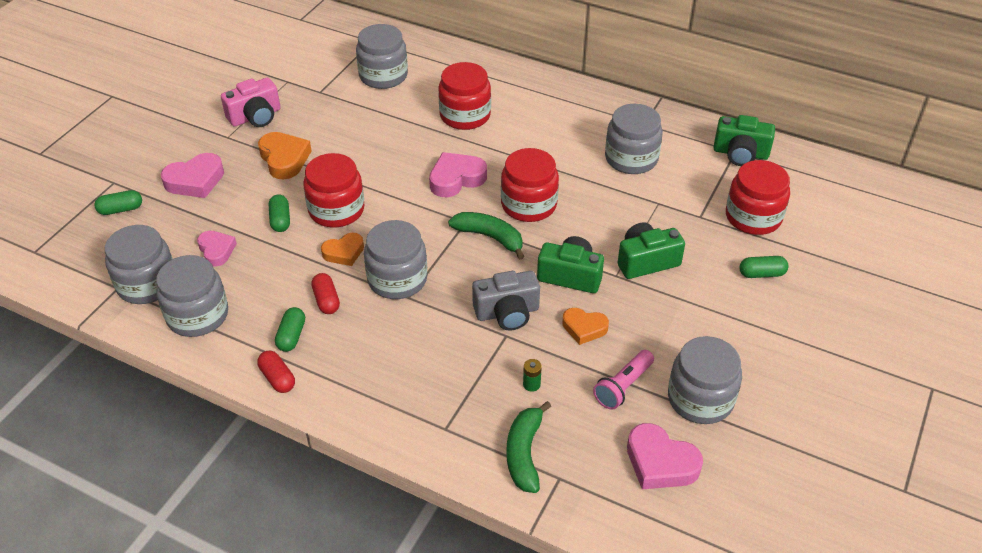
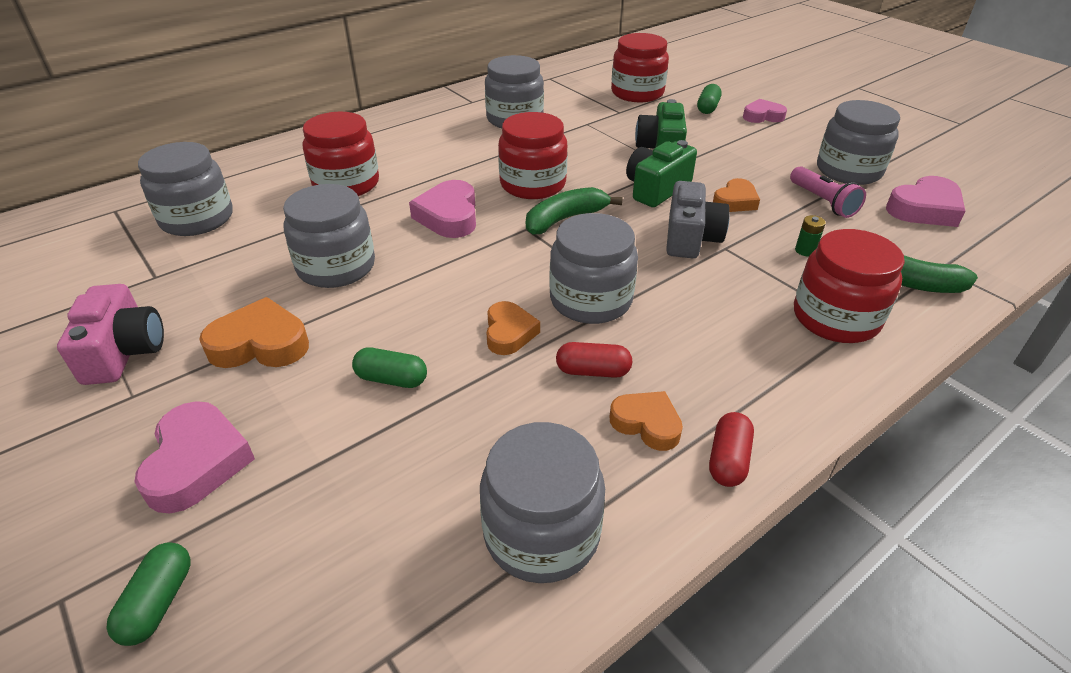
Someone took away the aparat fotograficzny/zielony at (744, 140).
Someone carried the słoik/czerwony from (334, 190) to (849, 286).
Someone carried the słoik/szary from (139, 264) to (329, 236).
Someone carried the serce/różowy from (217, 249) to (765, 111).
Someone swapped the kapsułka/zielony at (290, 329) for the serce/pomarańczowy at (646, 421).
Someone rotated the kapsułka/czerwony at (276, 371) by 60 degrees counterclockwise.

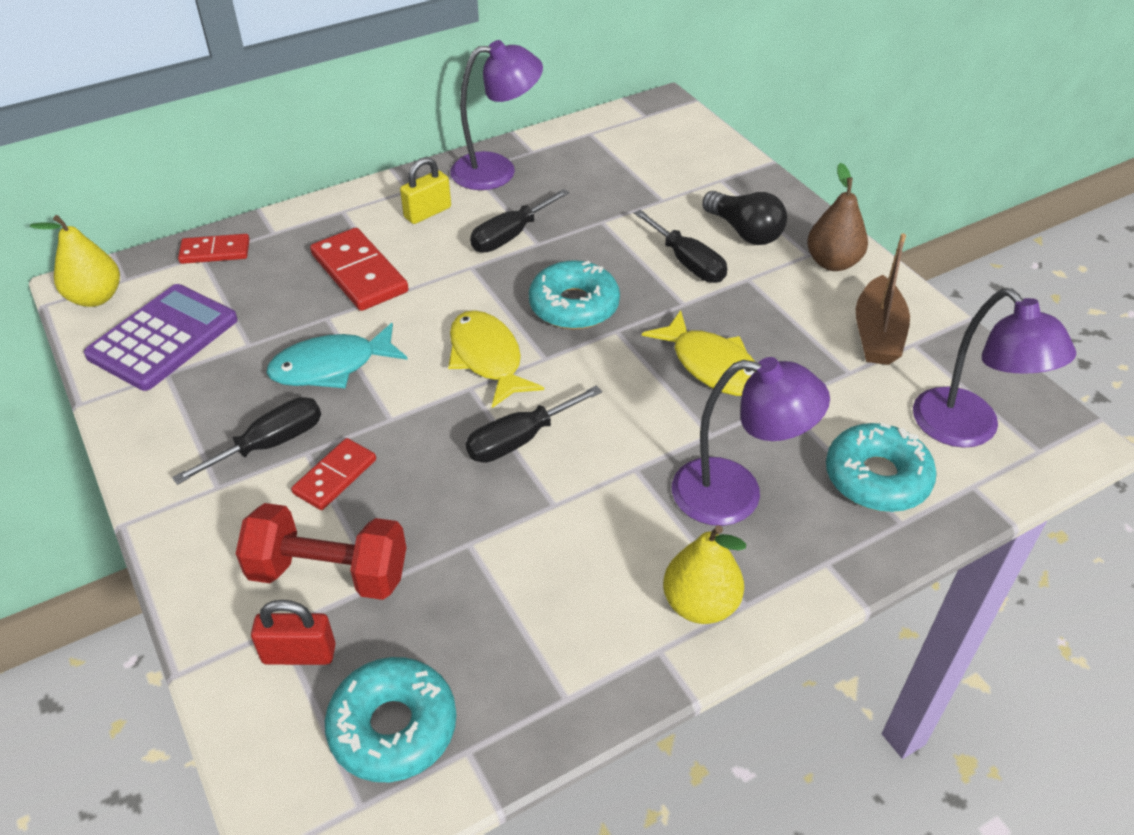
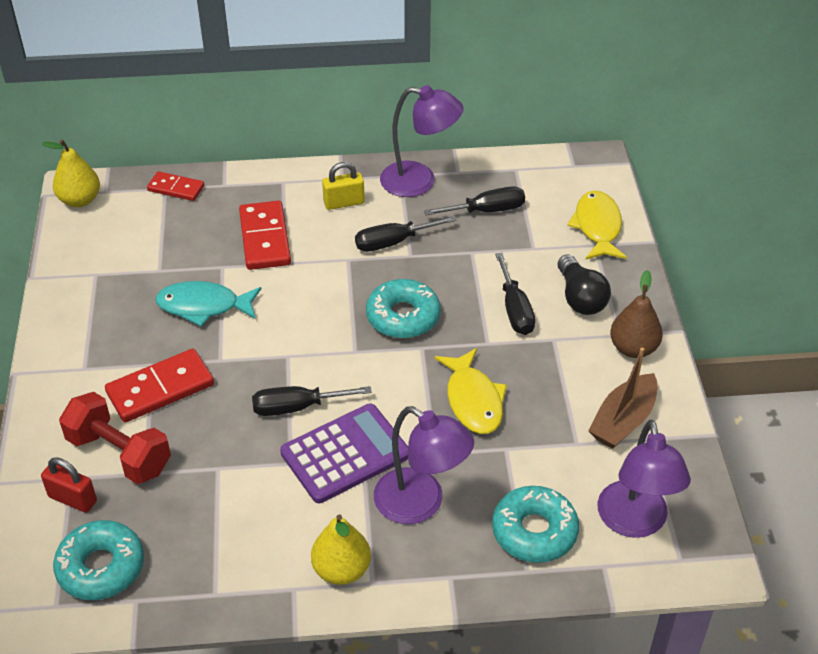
Someone carried the kalkulator/fioletowy from (161, 337) to (344, 453).
Someone carried the ryba/żółty from (496, 359) to (597, 225).
Someone carried the śrubokręt/czarny from (246, 441) to (474, 200).
Someone scaled the kostka domina/czerwony at (333, 474) by 1.63.

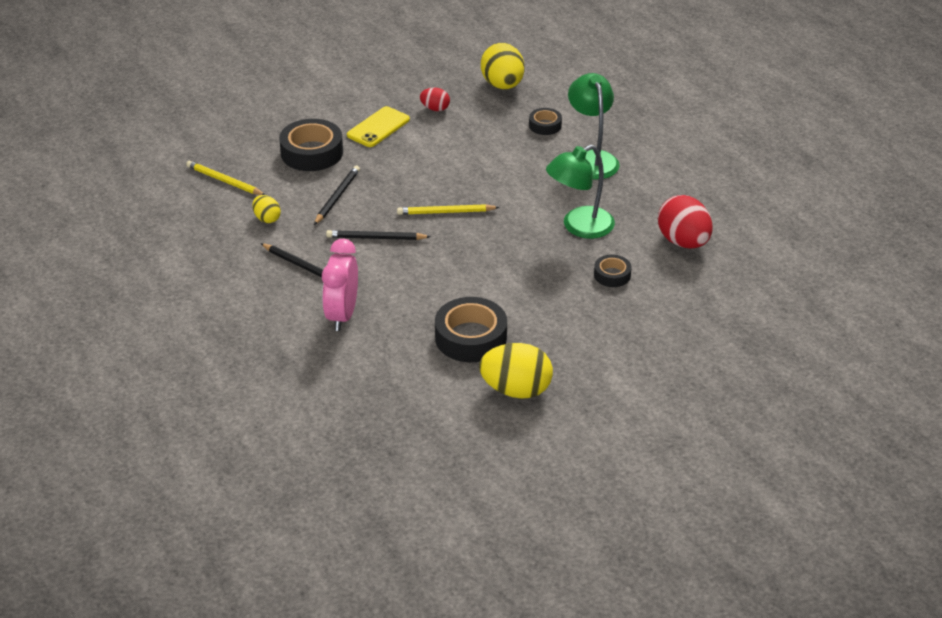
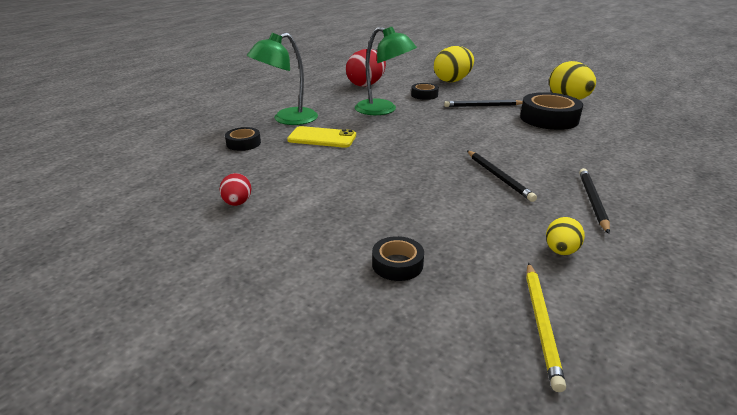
Someone carried the jajko/żółty from (503, 66) to (454, 64).
Someone carried the telefon/żółty from (378, 126) to (321, 137).
Someone scaled the taśma klejąca/czarny at (311, 145) by 0.54.
Someone carried the ołówek/czarny from (337, 195) to (483, 103).
Someone took away the ołówek/żółty at (448, 209).
Someone took away the budzik/różowy at (340, 285).

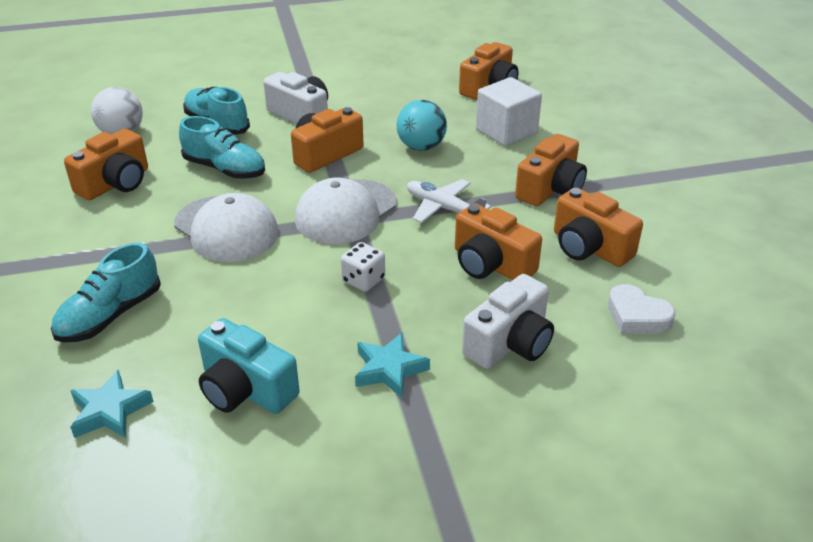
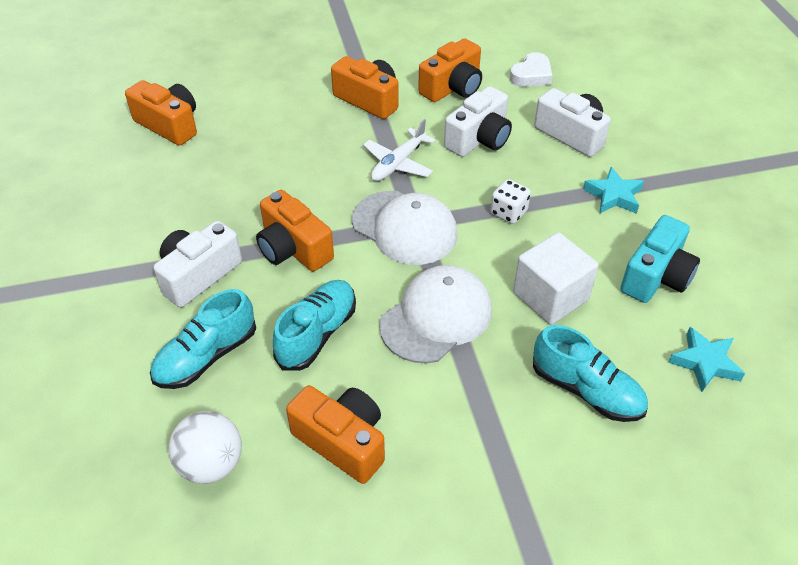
Someone carried the sześcian/biały from (509, 112) to (556, 278).
Someone took away the piłka/turkusowy at (422, 125).
Someone repainted the aparat fotograficzny/pomarańczowy at (498, 241), which became the aparat fotograficzny/biały at (478, 121).

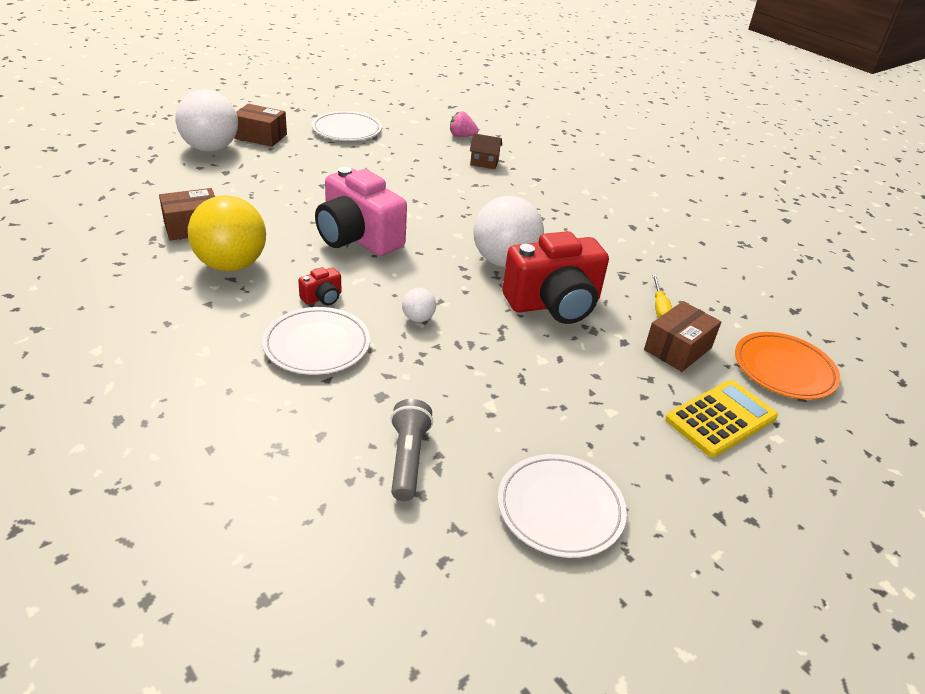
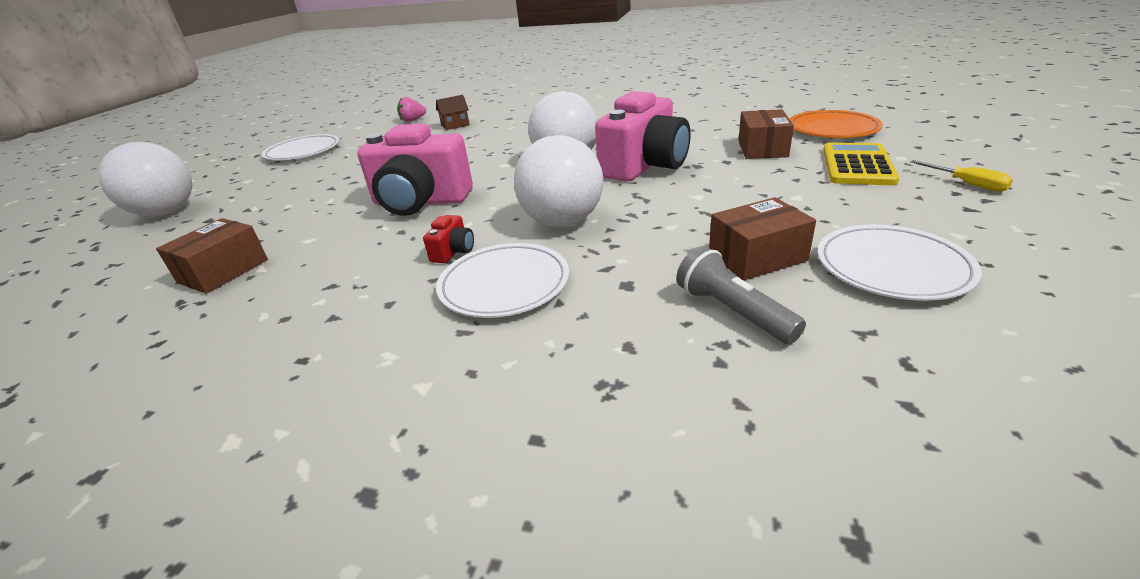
Someone carried the pudełko/brązowy from (260, 125) to (762, 239).
Someone took away the piłka/żółty at (227, 233).
Someone repainted the aparat fotograficzny/czerwony at (555, 277), which became the aparat fotograficzny/różowy at (643, 136).
Someone carried the śrubokręt/żółty from (662, 296) to (962, 176).
Someone scaled the piłka/biały at (419, 305) by 2.27.

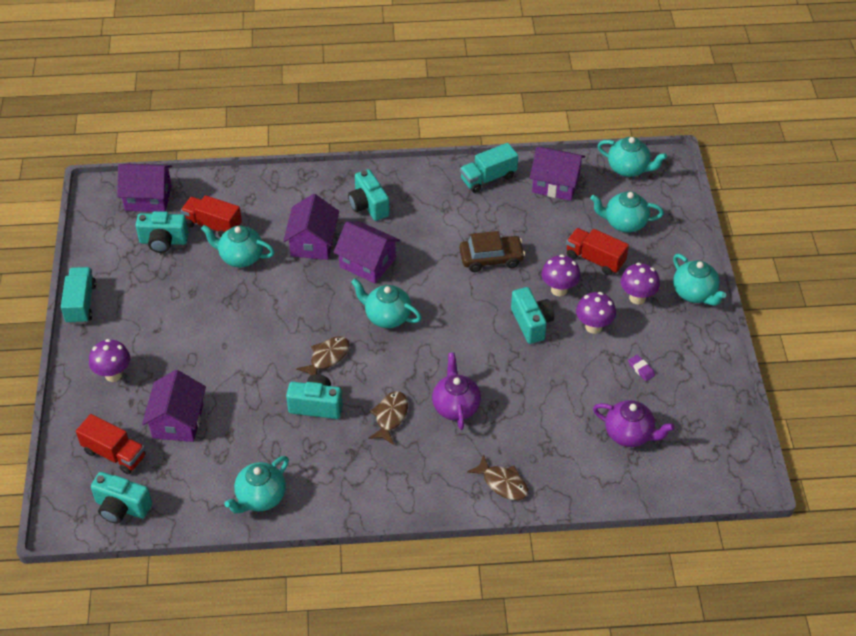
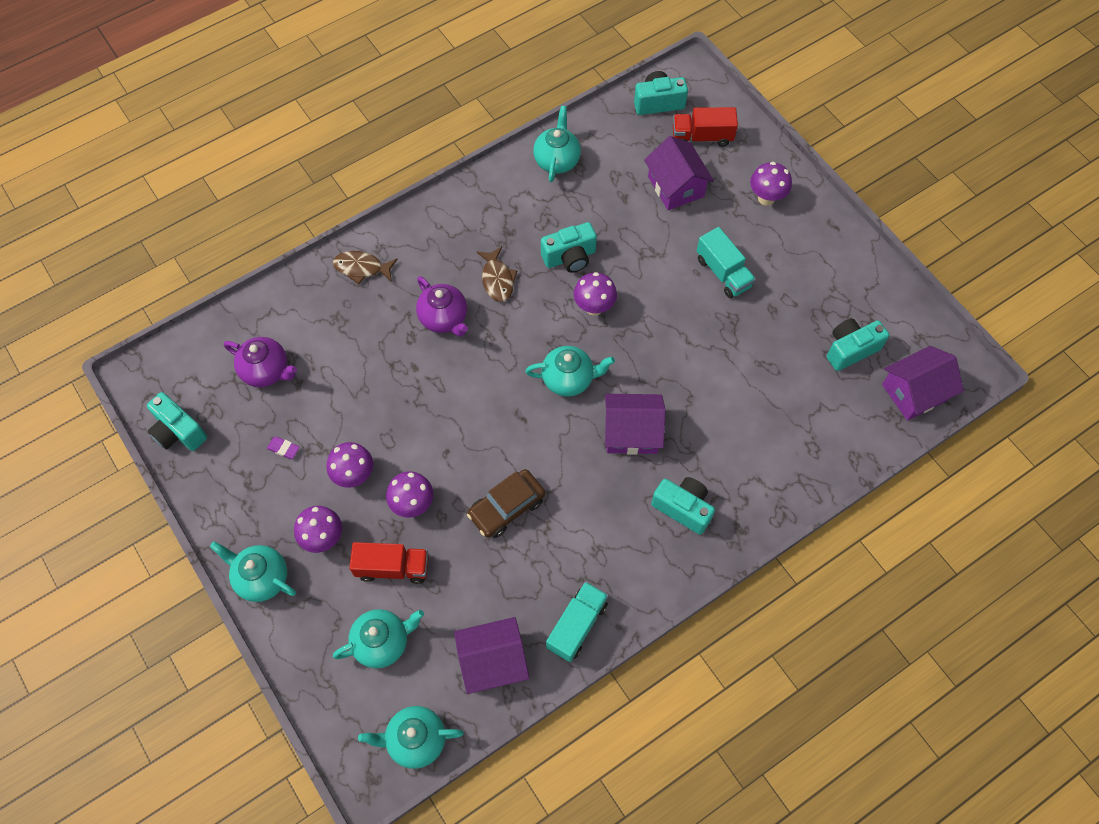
Someone took away the domek/fioletowy at (311, 227).
Someone took away the ciężarówka/czerwony at (211, 216).
Someone took away the imbryk/turkusowy at (238, 246).
Someone carried the ciężarówka/turkusowy from (78, 295) to (726, 262).
Someone carried the aparat fotograficzny/turkusowy from (532, 315) to (177, 421).
Someone swapped the ryba/brązowy at (323, 356) for the grzyb/fioletowy at (595, 294).
Someone rotated the imbryk/fioletowy at (634, 423) by 150 degrees counterclockwise.

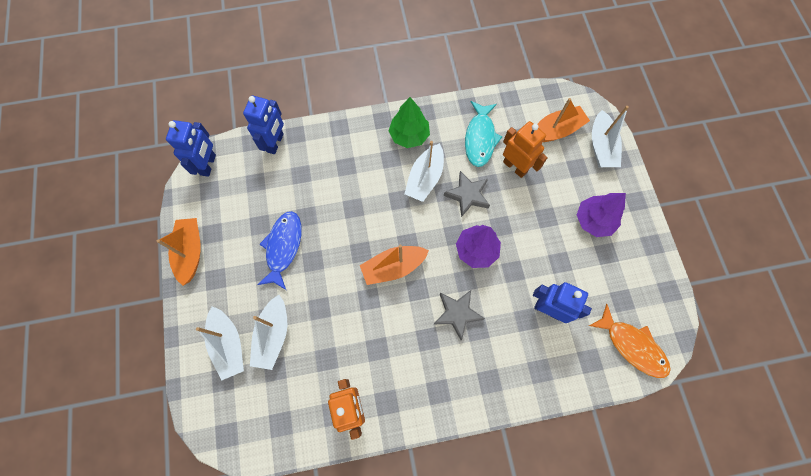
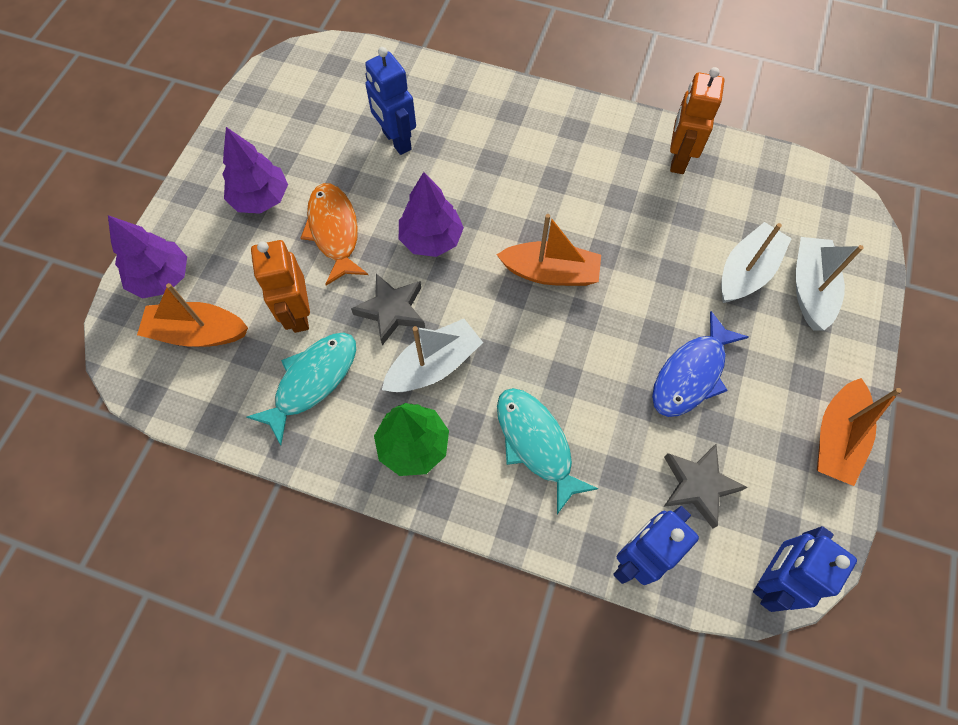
Someone swapped the łódka/biały at (610, 136) for the drzewko/fioletowy at (147, 257).
Someone carried the gwiazda/szary from (459, 315) to (705, 486).
Someone carried the ryba/pomarańczowy from (630, 341) to (334, 234).
Someone put down the ryba/turkusowy at (548, 451).

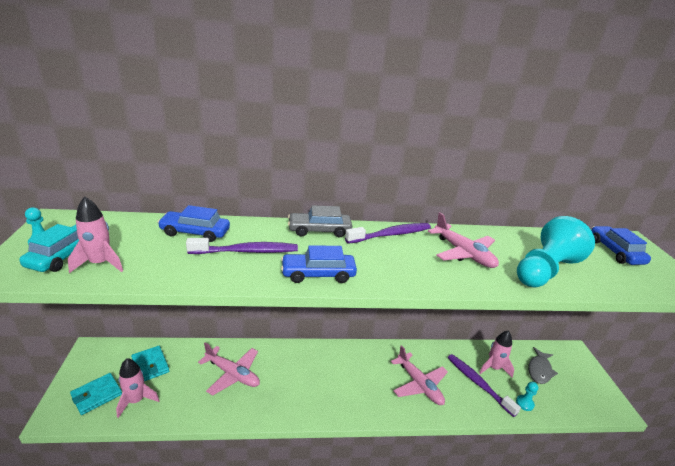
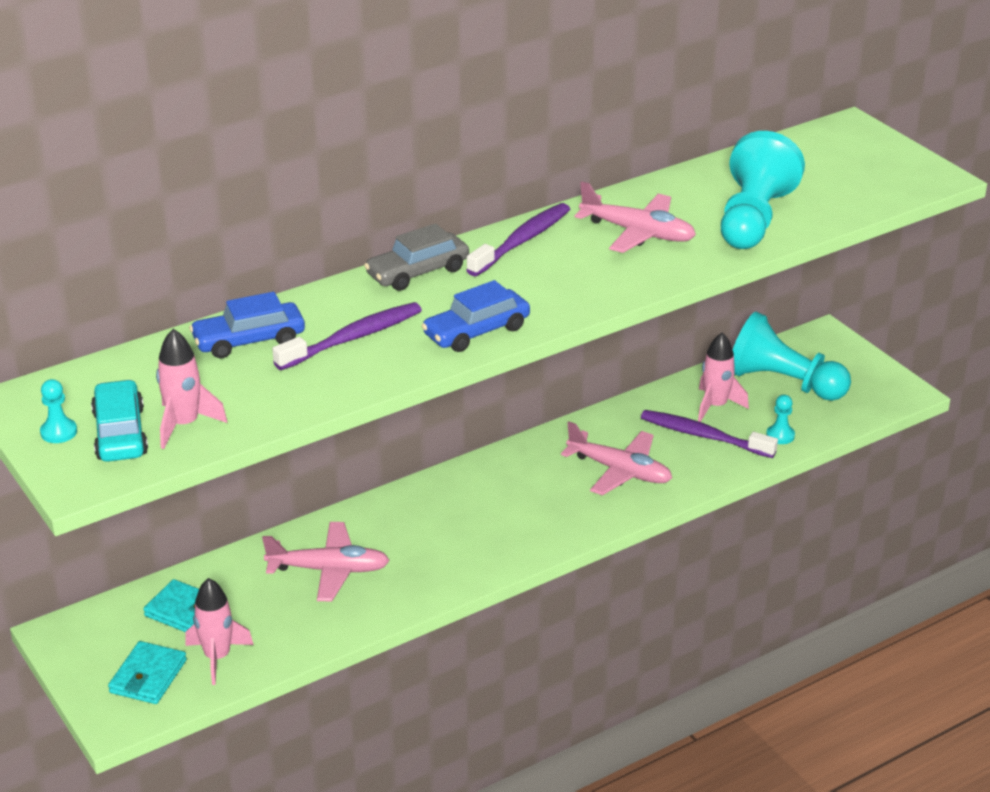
Someone took away the samochód/niebieski at (621, 245).
Someone swapped the ryba/szary at (543, 365) for the pionek/turkusowy at (791, 356).

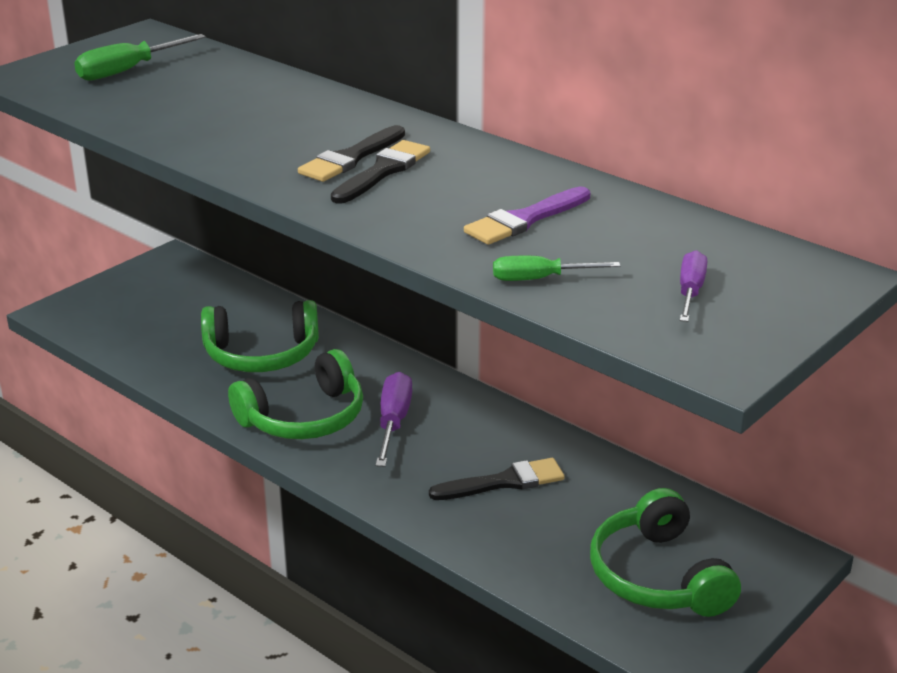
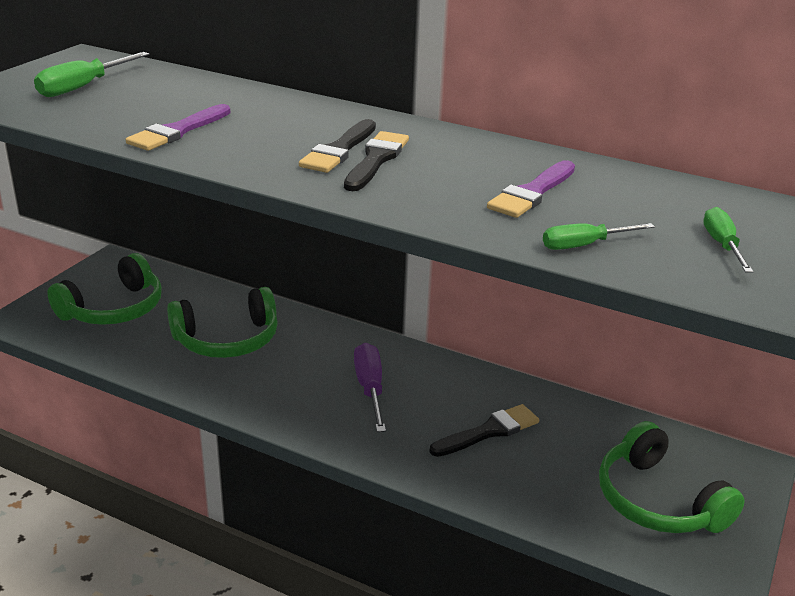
Someone repainted the śrubokręt/fioletowy at (693, 286), which became the śrubokręt/zielony at (728, 240).
Someone carried the słuchawki/zielony from (295, 394) to (104, 289).
Someone put down the pędzel/fioletowy at (178, 127).

